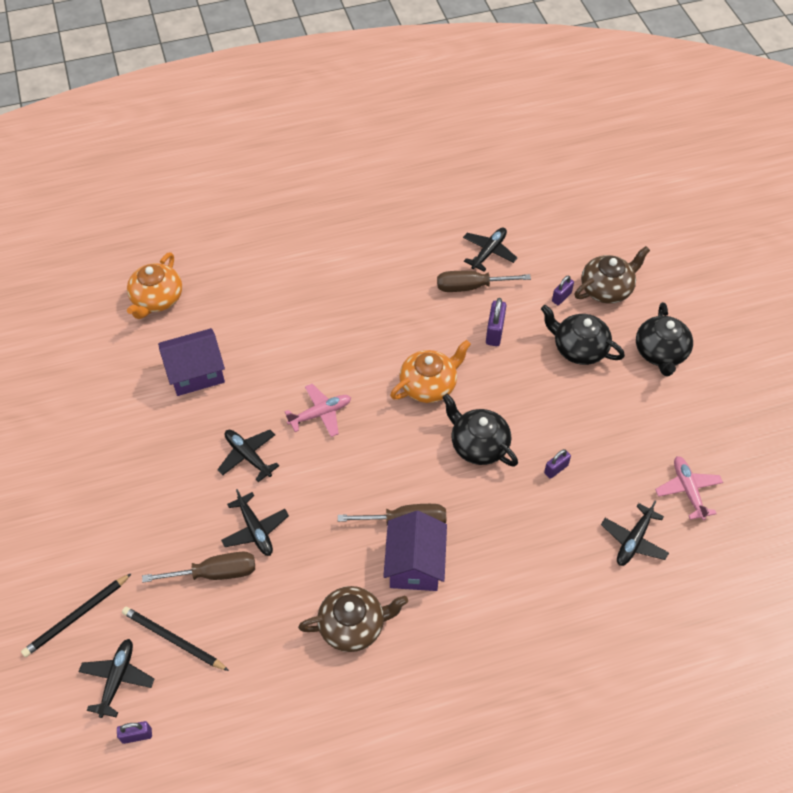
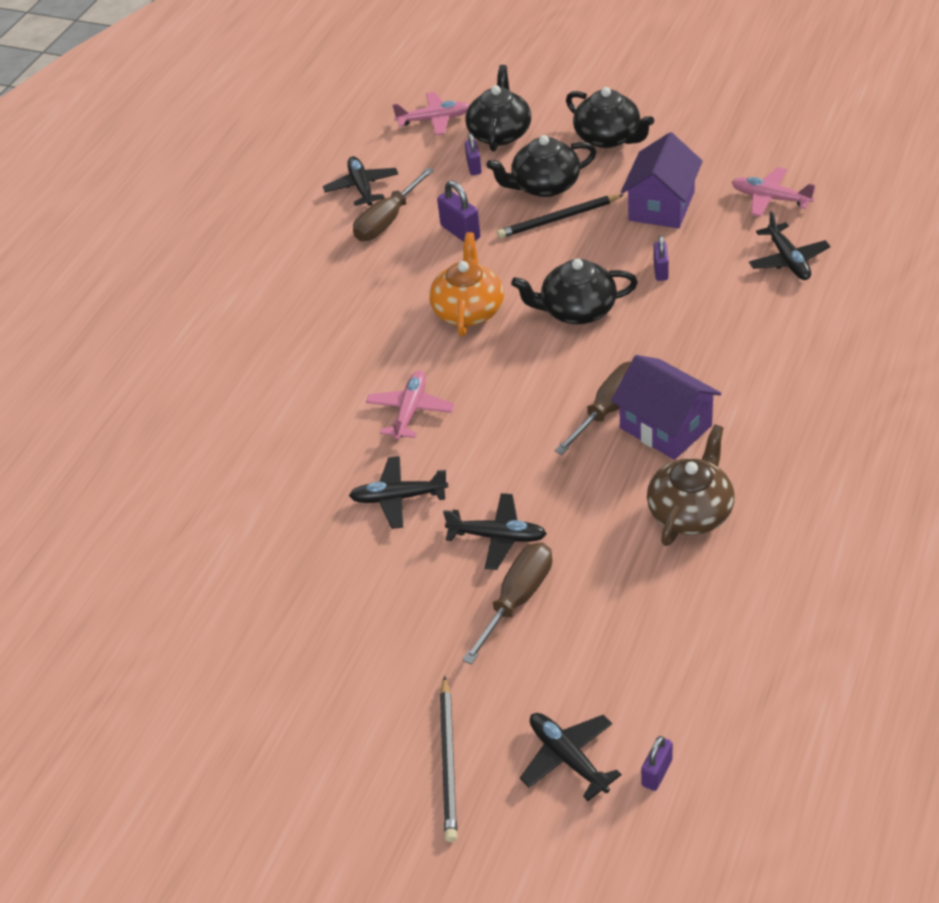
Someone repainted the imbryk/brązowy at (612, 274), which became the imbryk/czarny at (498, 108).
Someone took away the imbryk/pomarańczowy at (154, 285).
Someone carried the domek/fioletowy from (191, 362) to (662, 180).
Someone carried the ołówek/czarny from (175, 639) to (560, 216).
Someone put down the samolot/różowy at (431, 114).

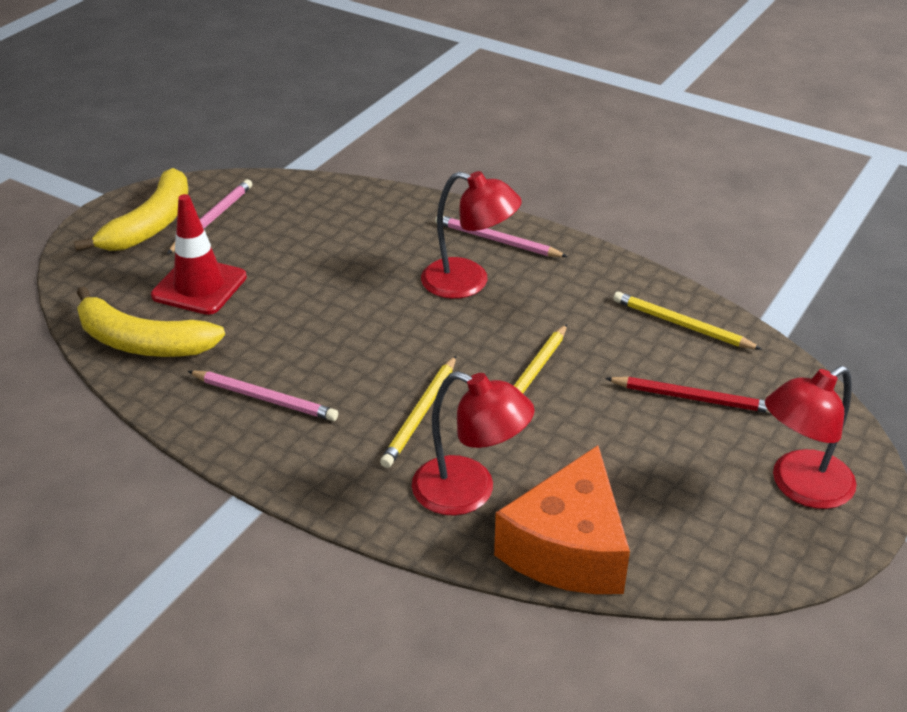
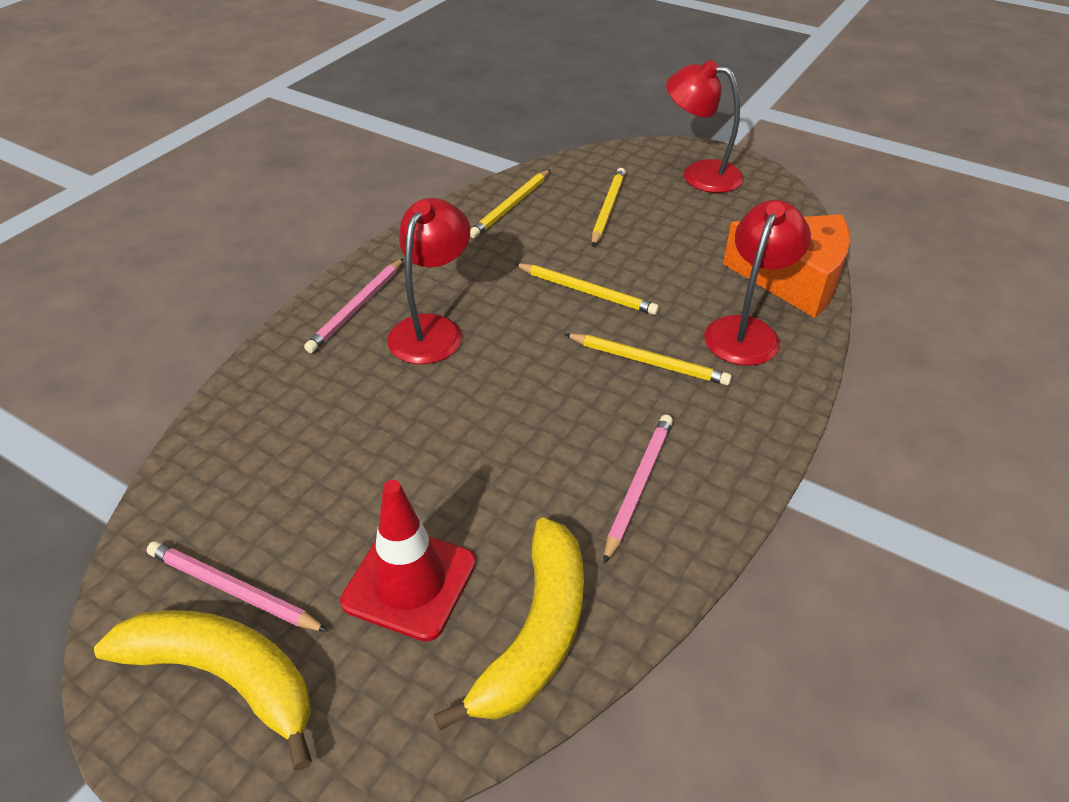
Someone rotated the lampka/czerwony at (810, 437) by 150 degrees clockwise.
Someone repainted the ołówek/czerwony at (687, 395), which became the ołówek/żółty at (609, 207).

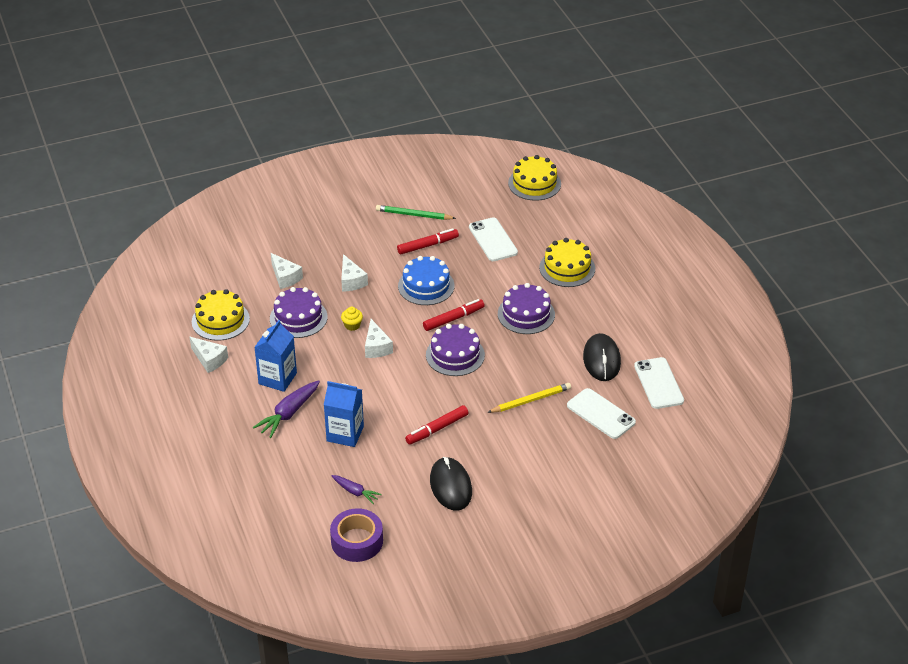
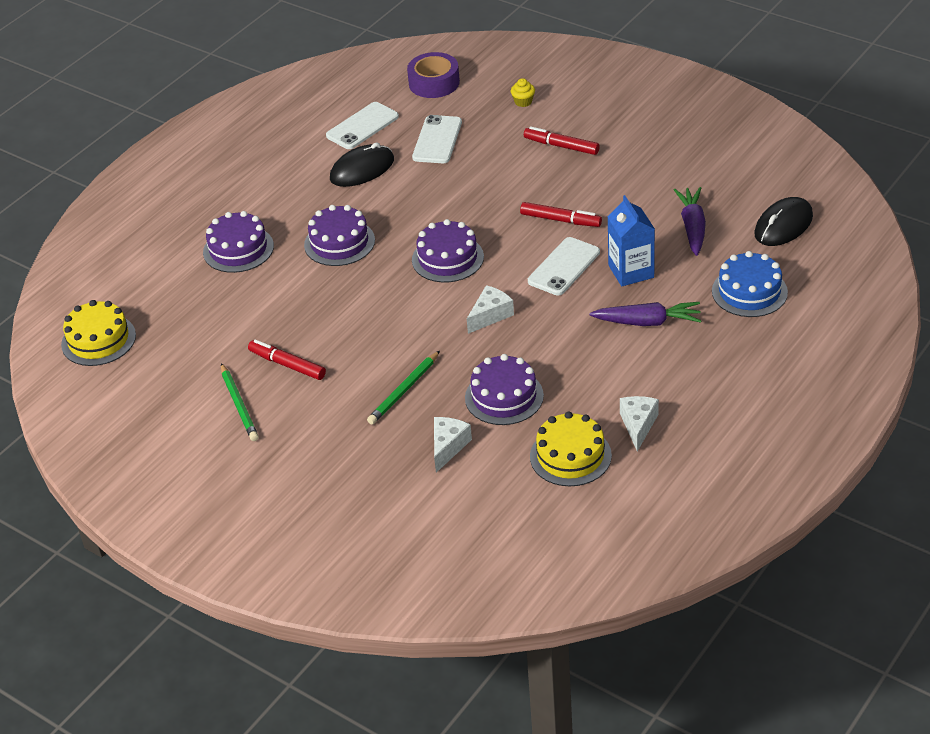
Someone carried the telefon/biały from (493, 239) to (564, 266).
Someone repainted the tort/żółty at (567, 262), which became the tort/fioletowy at (238, 242).
Someone swapped the ser/biały at (354, 273) for the ołówek/zielony at (403, 388).
Someone carried the tort/niebieski from (426, 280) to (750, 284).
Someone carried the flamaster/czerwony from (454, 315) to (562, 140).
Someone carried the muffinka/żółty from (352, 319) to (523, 92).
Someone took away the karton mleka/niebieski at (275, 356).
Someone took away the ołówek/żółty at (529, 398).
Someone carried the myszka/czarny from (451, 484) to (783, 221).
Someone scaled the marchewka/fioletowy at (357, 489) by 1.65.
Someone carried the taśma klejąca/fioletowy from (356, 535) to (433, 75).

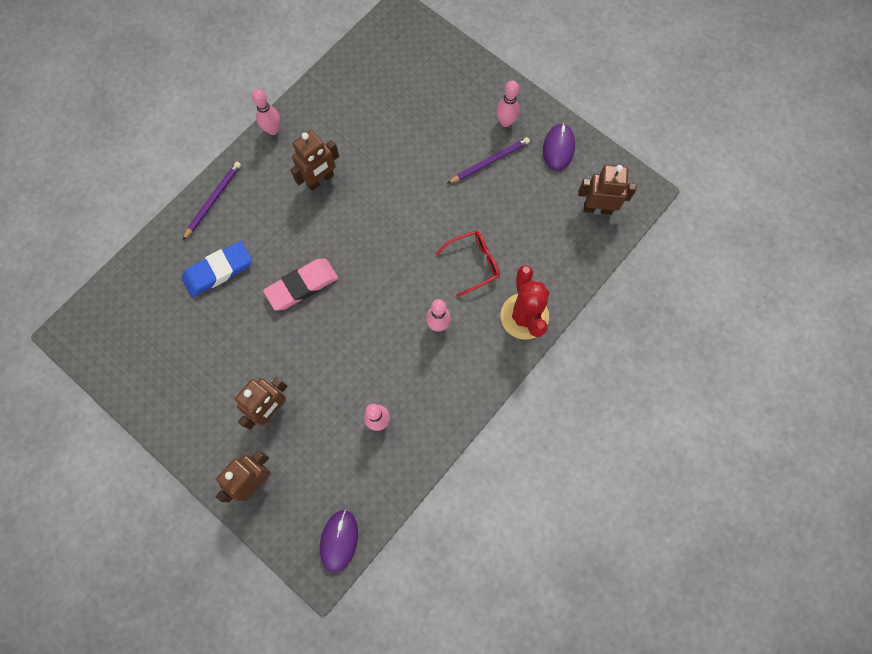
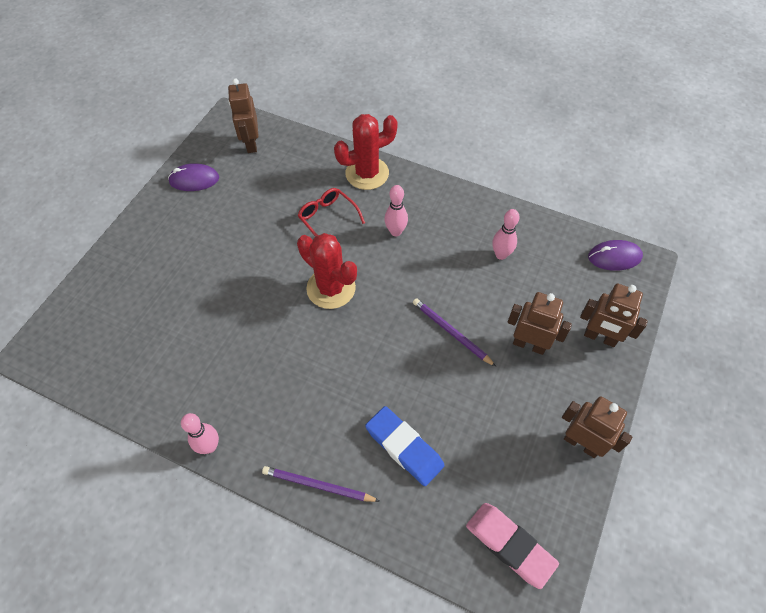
Someone took away the kręgiel/różowy at (507, 103).
Someone carried the robot/brązowy from (314, 160) to (597, 427).
Someone carried the ołówek/fioletowy from (488, 160) to (454, 332).
Someone carried the gumka do mazania/różowy from (300, 285) to (512, 546).
Someone put down the kaktus/czerwony at (327, 271).

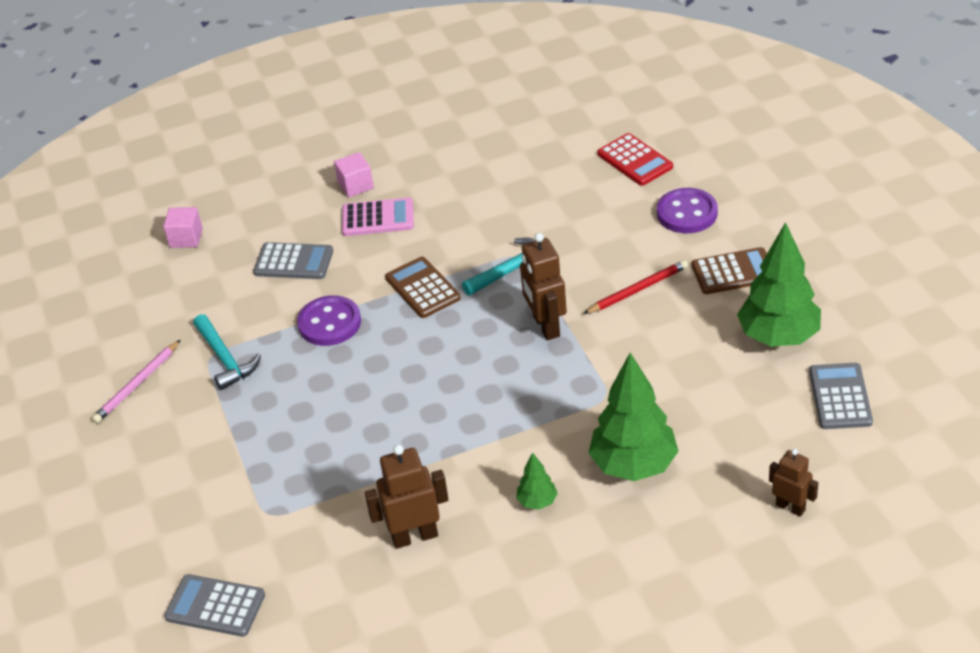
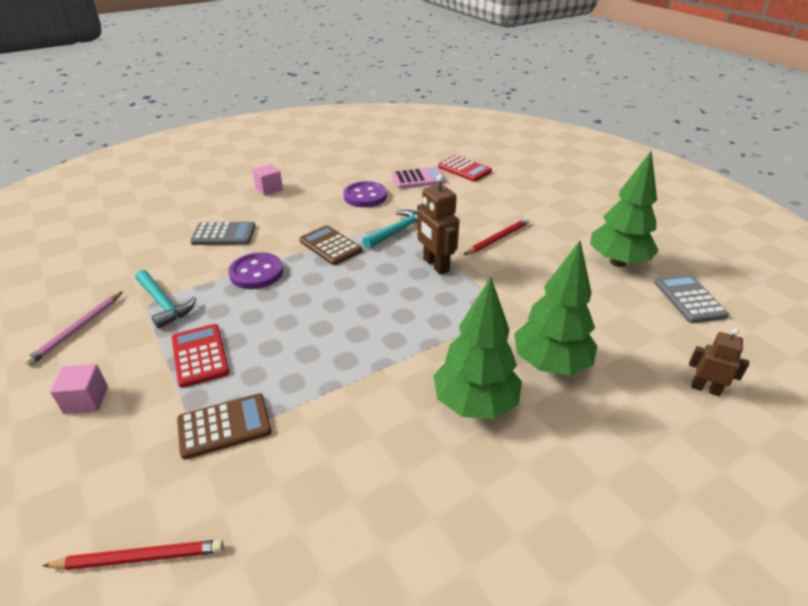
Someone carried the guzik/fioletowy from (687, 210) to (365, 194).
Someone carried the kalkulator/różowy from (378, 216) to (419, 178).
Someone carried the sześcian/różowy from (183, 227) to (79, 389).
Someone carried the kalkulator/brązowy from (729, 270) to (224, 426).
Someone took away the robot/brązowy at (407, 496).
Someone scaled the drzewko/zielony at (537, 481) by 2.16.
Someone swapped the kalkulator/szary at (214, 605) for the ołówek/czerwony at (133, 555).
Someone put down the kalkulator/czerwony at (200, 356).

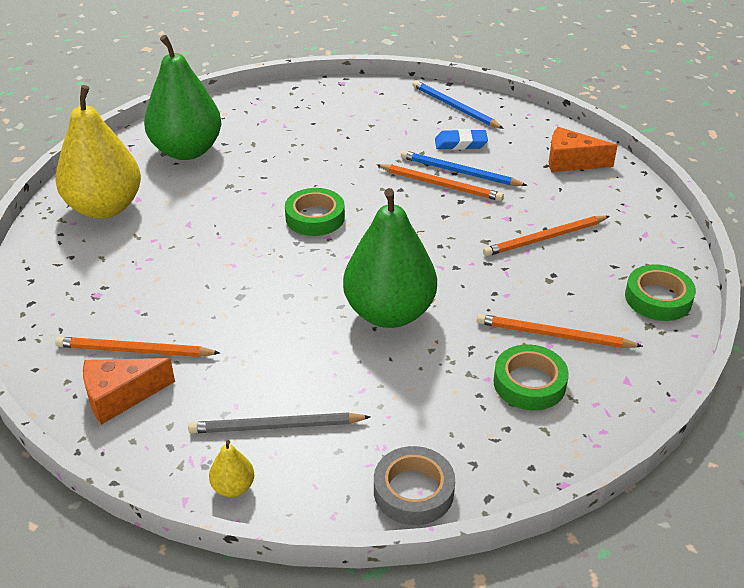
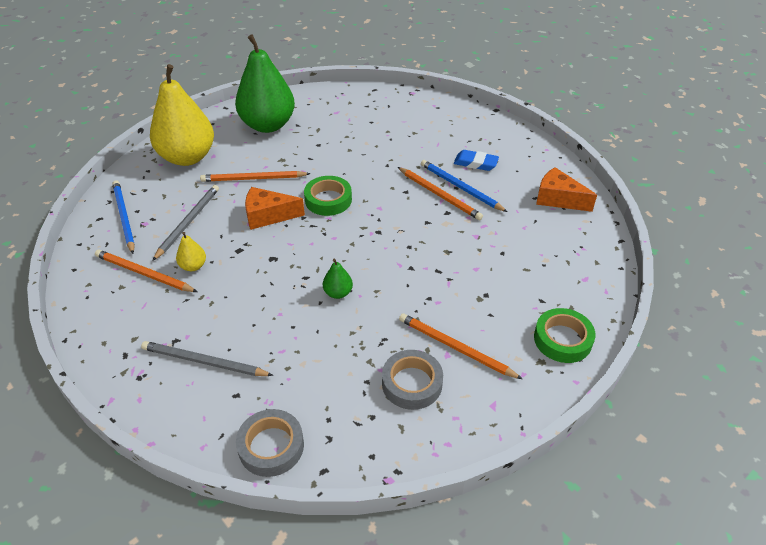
Someone carried the ołówek/niebieski from (458, 104) to (123, 217).
Someone scaled the gruszka/zielony at (390, 258) by 0.40.
Someone carried the ołówek/pomarańczowy from (546, 236) to (255, 176).
Someone repainted the taśma klejąca/zielony at (531, 377), which became the taśma klejąca/szary at (412, 380).
Someone carried the ser/pomarańczowy from (129, 391) to (275, 208).
Someone carried the gruszka/żółty from (231, 468) to (191, 251).
Someone put down the ołówek/szary at (185, 223).

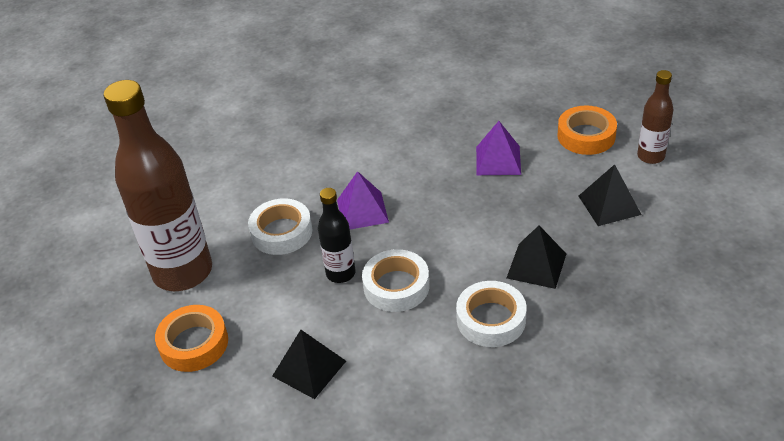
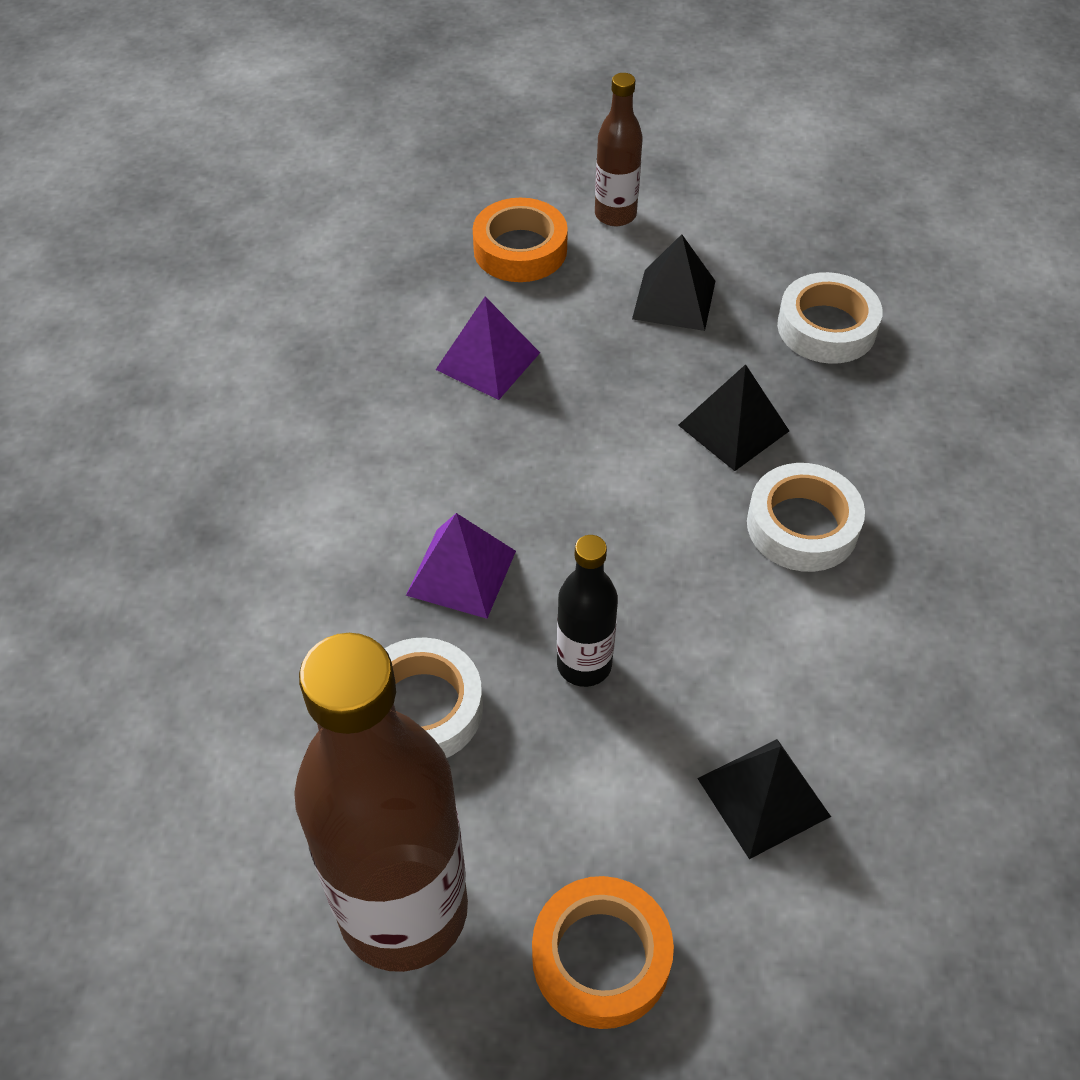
Someone carried the taśma klejąca/biały from (395, 280) to (830, 318).

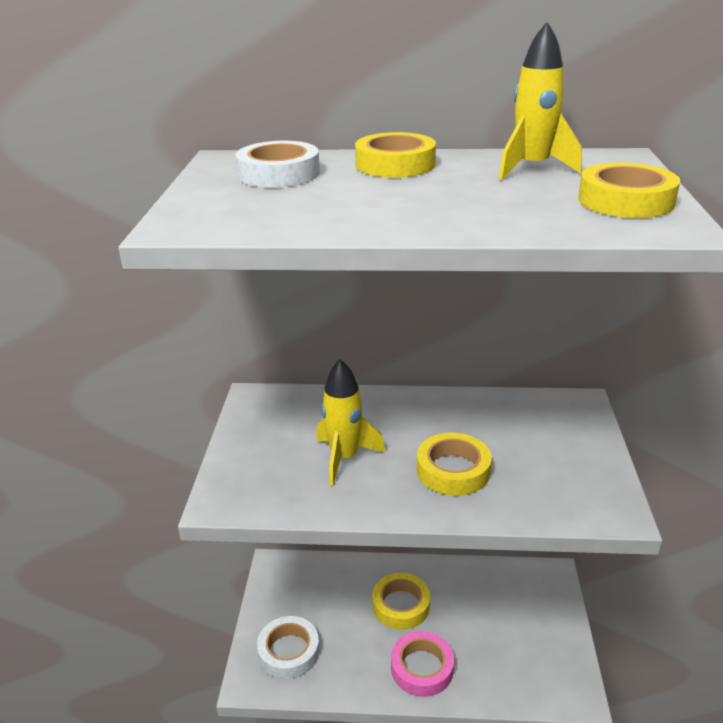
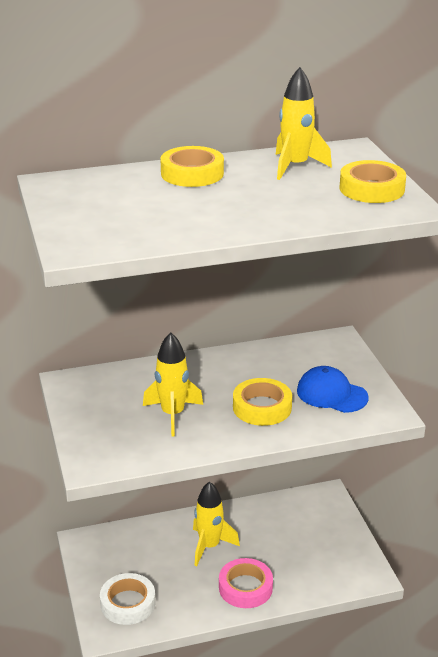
Someone took away the taśma klejąca/biały at (278, 164).
Someone swapped the taśma klejąca/żółty at (401, 601) for the rakieta/żółty at (216, 523).
Someone put down the czapka/niebieski at (332, 389).

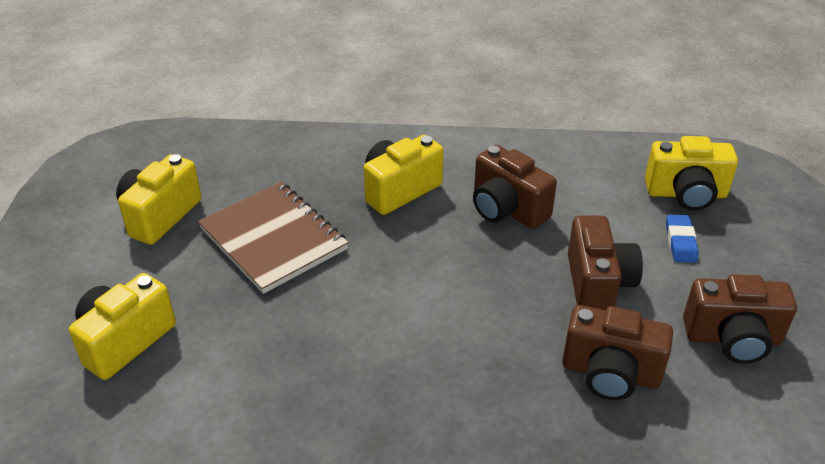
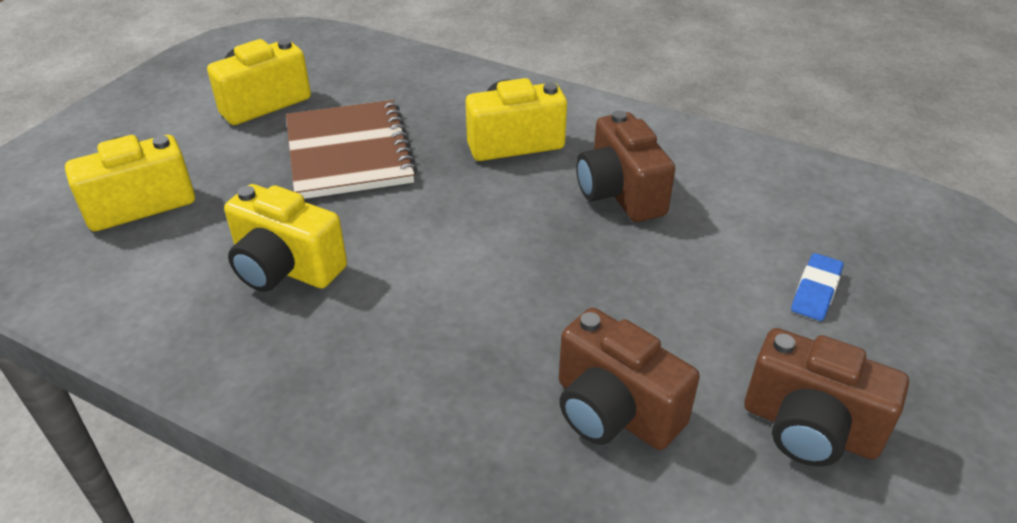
Someone carried the aparat fotograficzny/żółty from (691, 173) to (285, 238).
Someone took away the aparat fotograficzny/brązowy at (605, 263).

